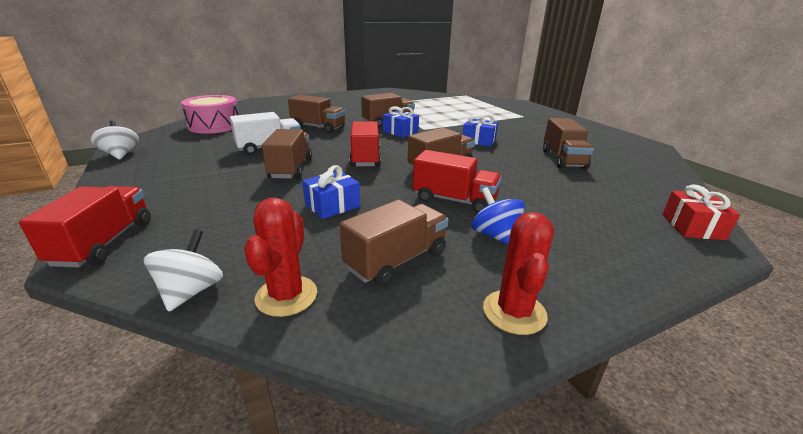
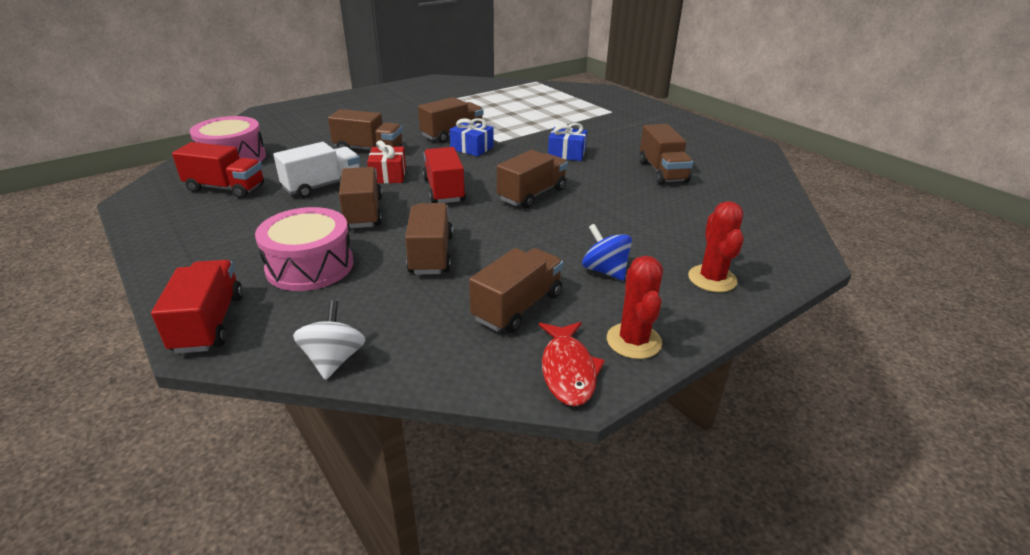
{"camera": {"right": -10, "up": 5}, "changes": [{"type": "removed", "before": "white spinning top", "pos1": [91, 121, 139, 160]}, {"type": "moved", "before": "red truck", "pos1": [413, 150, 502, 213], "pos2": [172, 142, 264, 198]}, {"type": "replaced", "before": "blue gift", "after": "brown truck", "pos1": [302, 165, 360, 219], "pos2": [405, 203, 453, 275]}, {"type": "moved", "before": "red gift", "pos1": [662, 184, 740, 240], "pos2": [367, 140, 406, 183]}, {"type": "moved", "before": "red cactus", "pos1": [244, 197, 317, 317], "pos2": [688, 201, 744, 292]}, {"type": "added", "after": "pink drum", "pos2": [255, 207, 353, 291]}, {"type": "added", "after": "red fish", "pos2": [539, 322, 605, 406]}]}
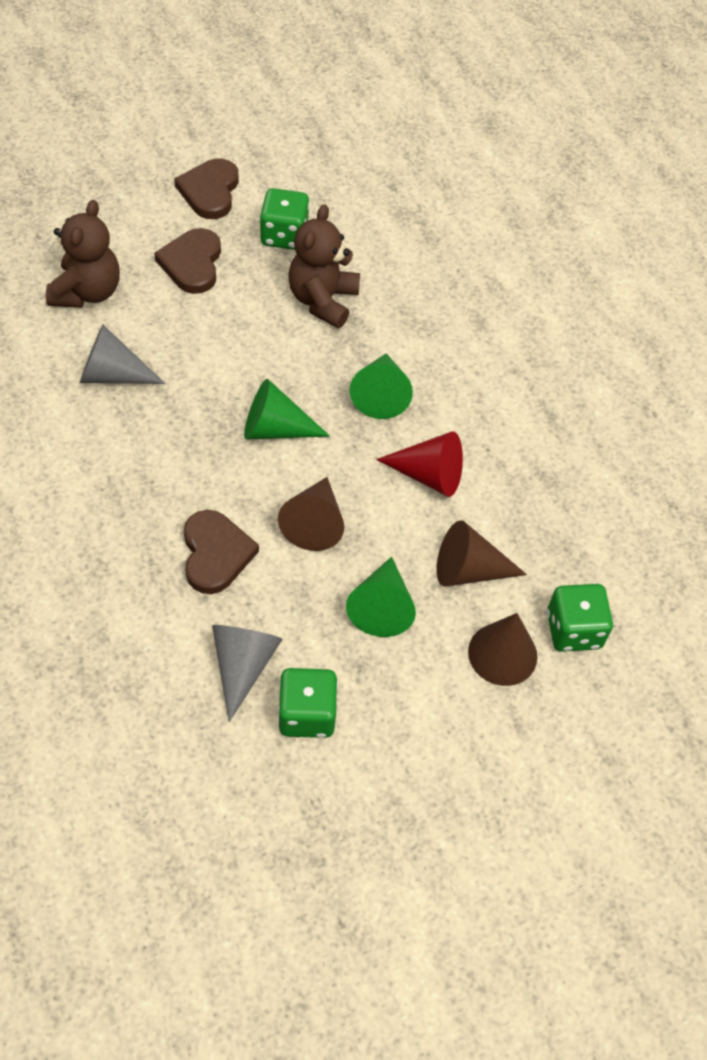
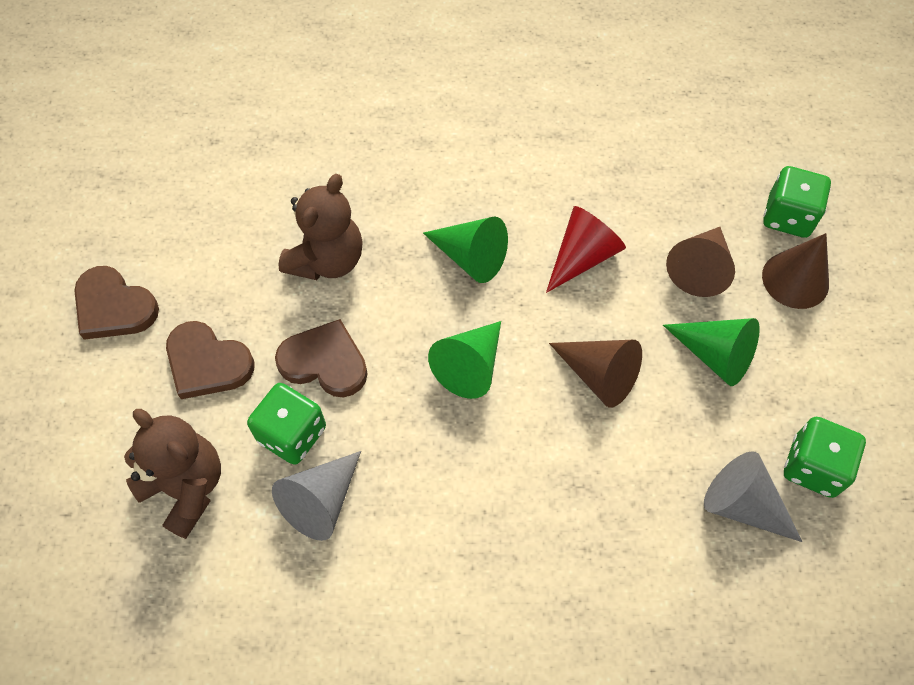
{"camera": {"right": -60, "up": 5}, "changes": [{"type": "moved", "before": "green dice", "pos1": [260, 188, 310, 250], "pos2": [247, 383, 326, 465]}, {"type": "turned", "before": "brown teddy bear", "pos1": [288, 204, 360, 328], "pos2": [279, 174, 363, 280], "turn": -105}, {"type": "moved", "before": "brown heart", "pos1": [184, 510, 259, 594], "pos2": [275, 319, 368, 397]}]}
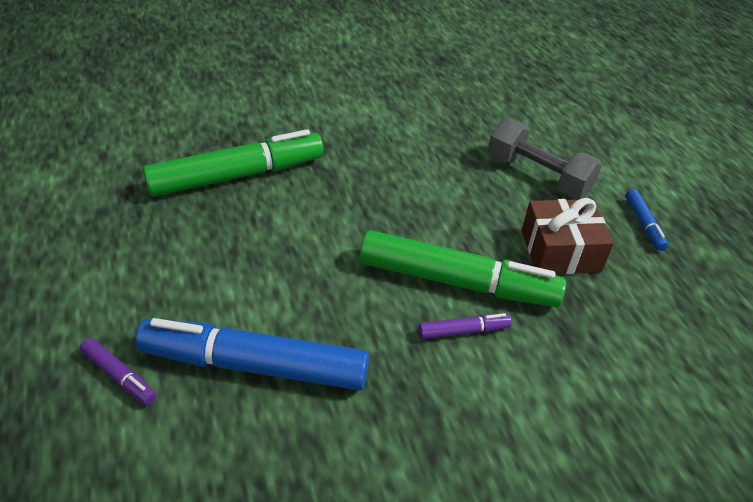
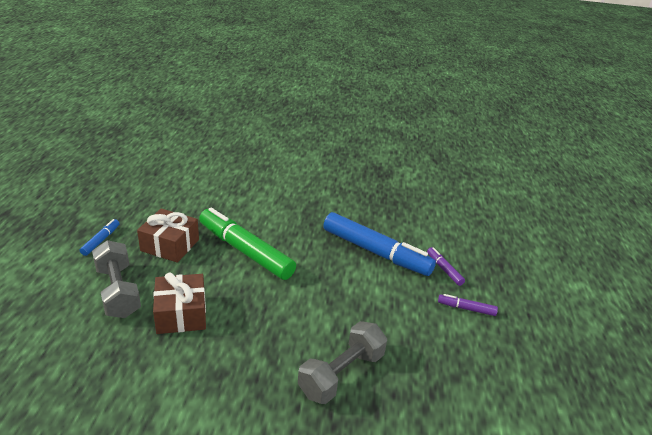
{"camera": {"right": -155, "up": -10}, "changes": [{"type": "replaced", "before": "green marker", "after": "grey dumbbell", "pos1": [143, 129, 324, 197], "pos2": [298, 321, 387, 404]}, {"type": "moved", "before": "purple marker", "pos1": [419, 313, 512, 339], "pos2": [438, 294, 498, 316]}, {"type": "added", "after": "brown gift", "pos2": [153, 273, 206, 334]}]}
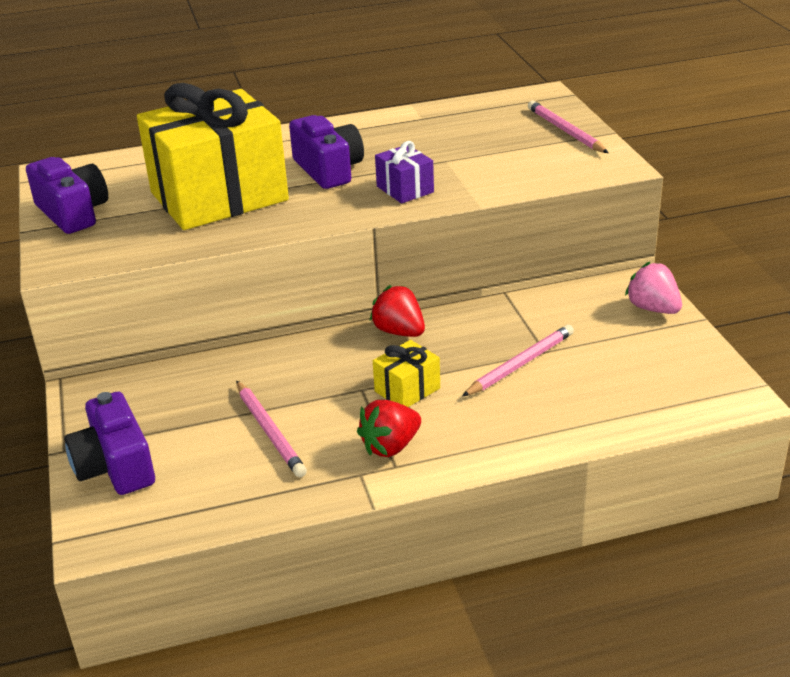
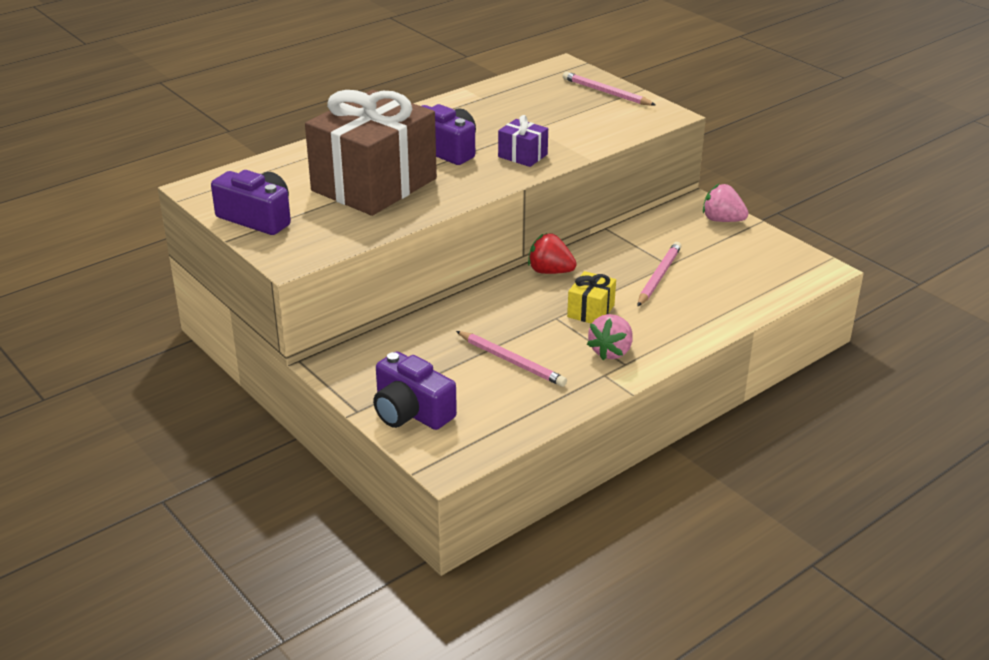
{"camera": {"right": -25, "up": 0}, "changes": [{"type": "recoloured", "before": "yellow gift", "after": "brown gift", "pos1": [137, 83, 289, 230], "pos2": [305, 90, 437, 216]}, {"type": "recoloured", "before": "red strawberry", "after": "pink strawberry", "pos1": [357, 400, 421, 457], "pos2": [587, 314, 633, 360]}]}
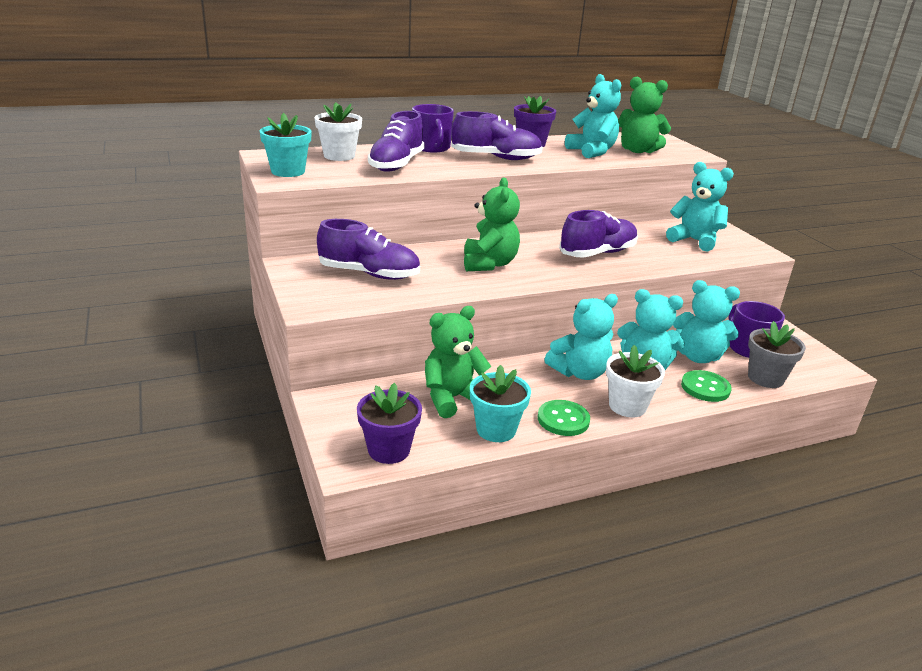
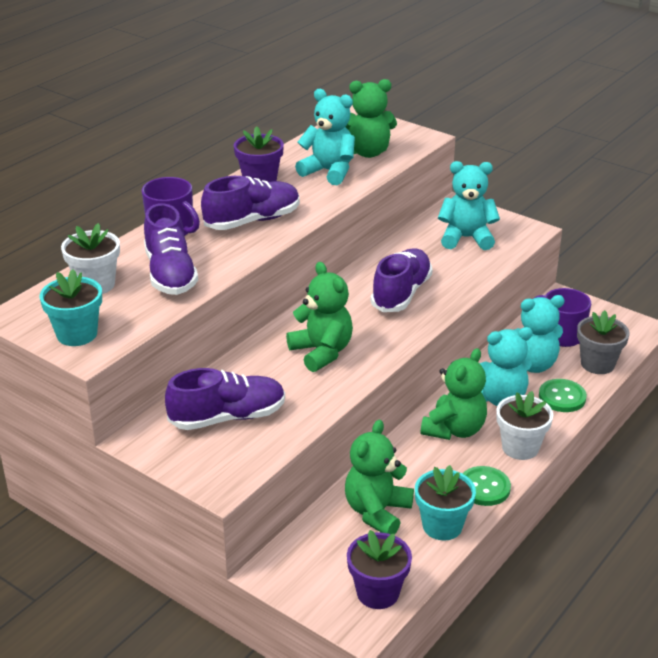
{"camera": {"right": -30, "up": 5}, "changes": [{"type": "recoloured", "before": "turquoise teddy bear", "after": "green teddy bear", "pos1": [544, 294, 618, 380], "pos2": [420, 348, 487, 440]}]}
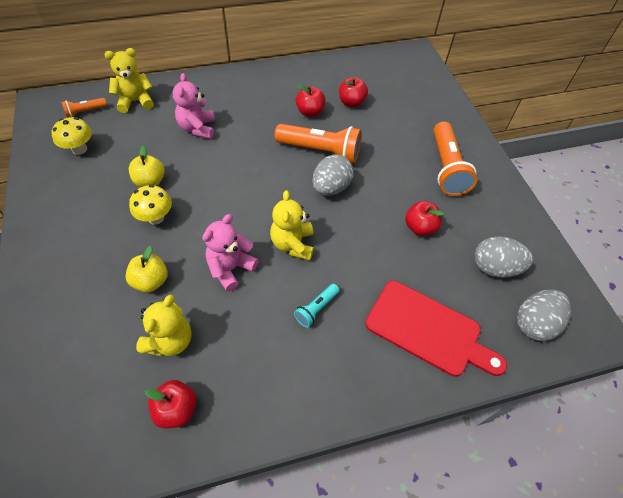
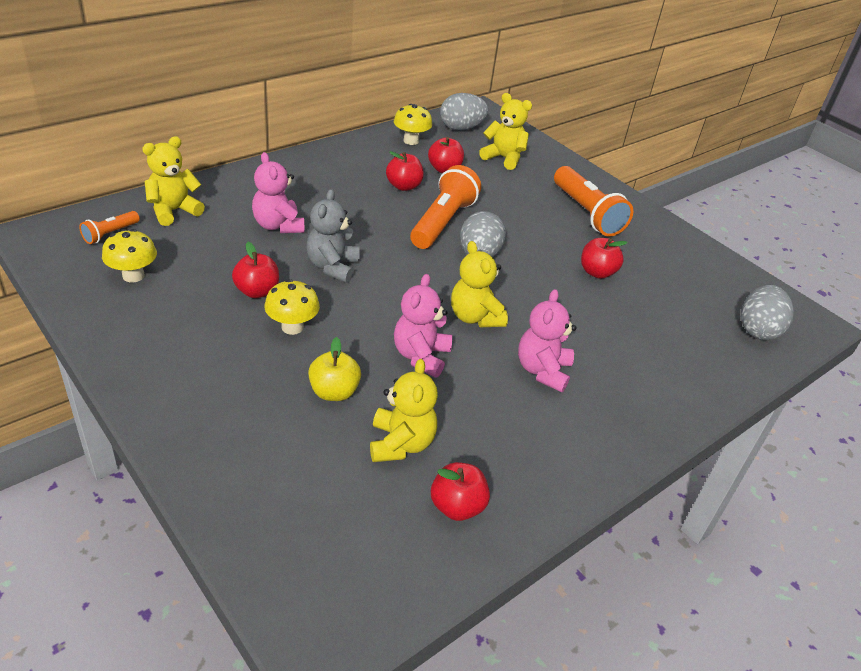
{"camera": {"right": -25, "up": -15}, "changes": [{"type": "turned", "before": "orange flashlight", "pos1": [275, 124, 362, 163], "pos2": [410, 165, 481, 249], "turn": -60}, {"type": "recoloured", "before": "yellow apple", "after": "red apple", "pos1": [129, 145, 165, 187], "pos2": [232, 242, 279, 298]}, {"type": "moved", "before": "grey egg", "pos1": [474, 236, 533, 278], "pos2": [440, 93, 488, 131]}, {"type": "removed", "before": "red cutting board", "pos1": [365, 281, 507, 377]}, {"type": "replaced", "before": "turquoise flashlight", "after": "pink teddy bear", "pos1": [294, 284, 339, 328], "pos2": [518, 289, 577, 392]}, {"type": "added", "after": "yellow teddy bear", "pos2": [479, 93, 532, 170]}, {"type": "added", "after": "yellow mushroom", "pos2": [394, 104, 432, 145]}, {"type": "added", "after": "grey teddy bear", "pos2": [306, 189, 360, 283]}]}
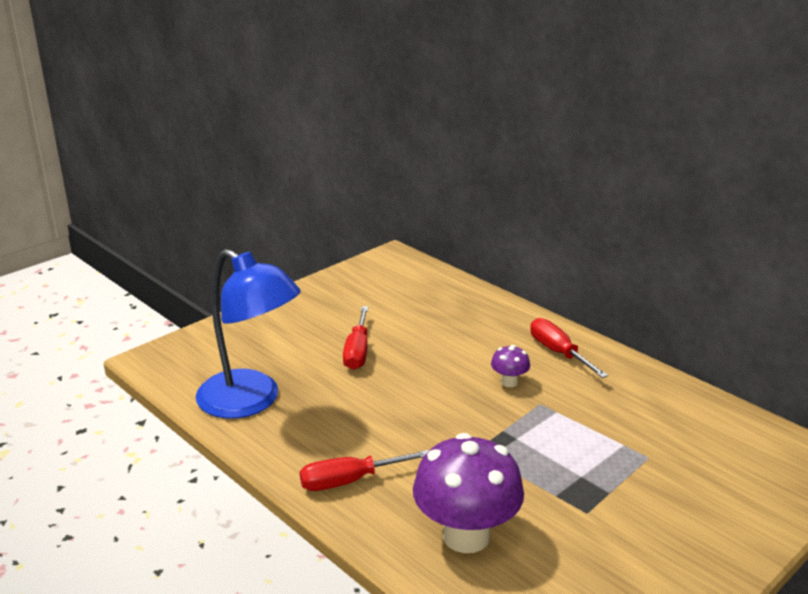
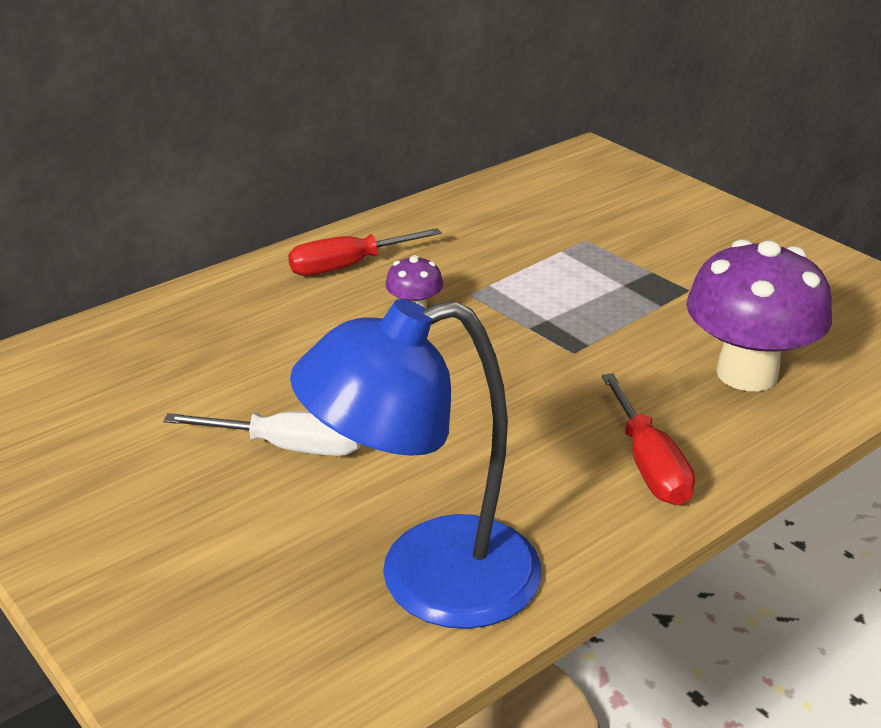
{"camera": {"right": -85, "up": 5}, "changes": [{"type": "turned", "before": "blue lamp", "pos1": [196, 249, 301, 419], "pos2": [290, 299, 541, 629], "turn": -150}, {"type": "recoloured", "before": "red screwdriver", "after": "white screwdriver", "pos1": [343, 306, 368, 370], "pos2": [163, 411, 361, 456]}]}
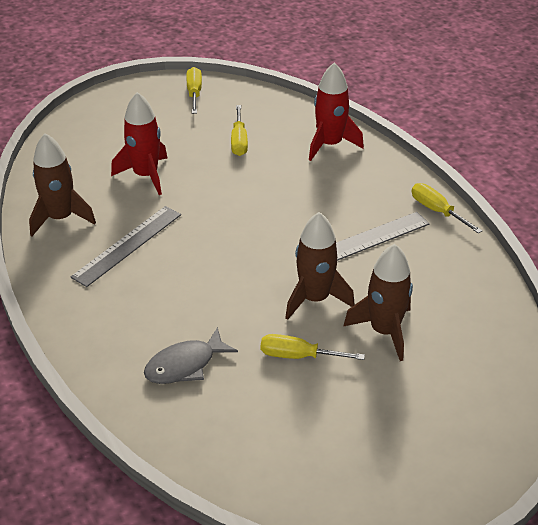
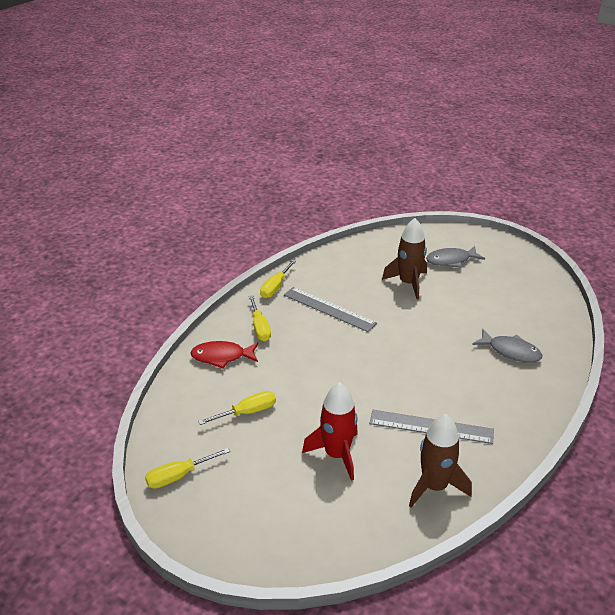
{"camera": {"right": -115, "up": -5}, "changes": [{"type": "replaced", "before": "red rocket", "after": "red fish", "pos1": [309, 62, 364, 161], "pos2": [190, 341, 258, 368]}, {"type": "removed", "before": "brown rocket", "pos1": [285, 212, 355, 320]}, {"type": "moved", "before": "yellow screwdriver", "pos1": [261, 334, 365, 360], "pos2": [249, 295, 271, 341]}, {"type": "added", "after": "grey fish", "pos2": [426, 246, 485, 268]}]}
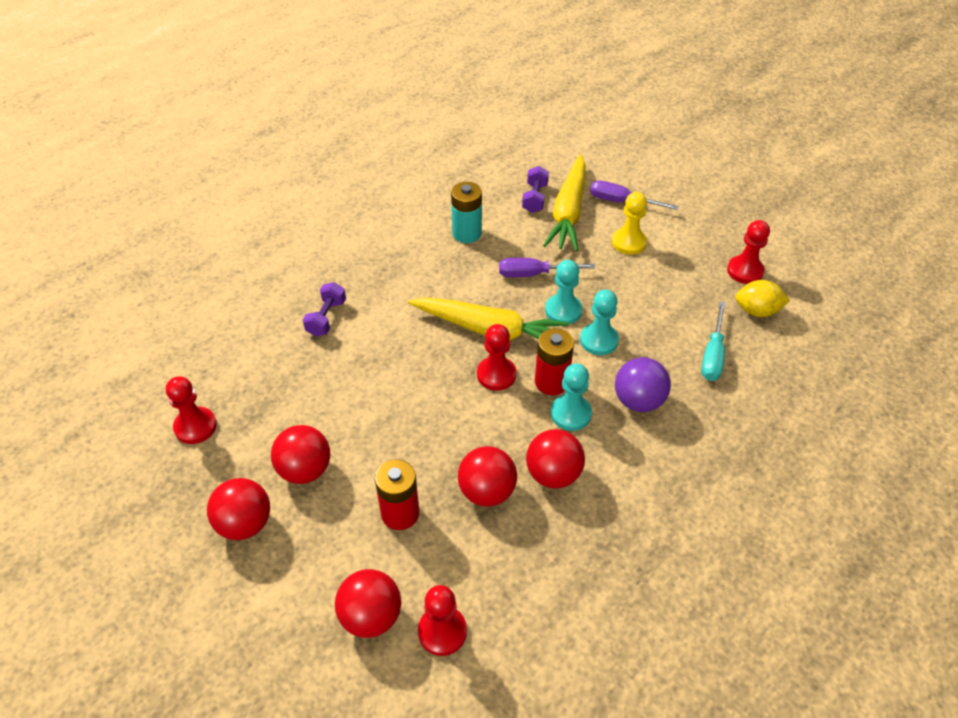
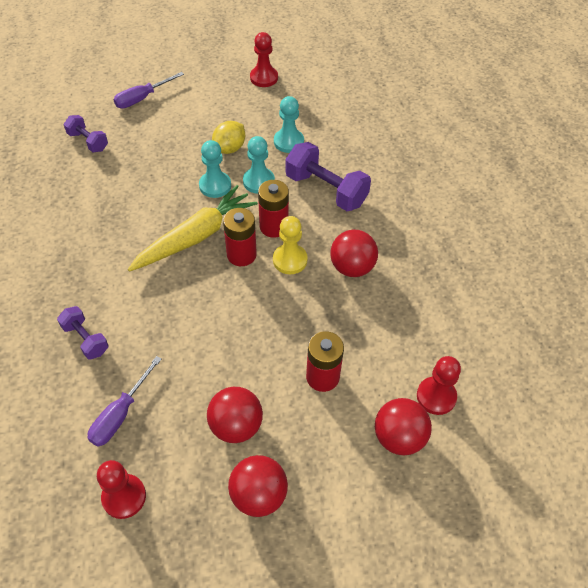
{"camera": {"right": -60, "up": 5}, "changes": [{"type": "removed", "before": "yellow carrot", "pos1": [543, 155, 586, 251]}, {"type": "removed", "before": "turquoise battery", "pos1": [451, 182, 482, 243]}, {"type": "moved", "before": "yellow pawn", "pos1": [612, 192, 647, 255], "pos2": [273, 216, 308, 274]}, {"type": "moved", "before": "purple screwdriver", "pos1": [499, 258, 595, 278], "pos2": [87, 356, 162, 447]}, {"type": "moved", "before": "yellow lemon", "pos1": [735, 280, 790, 317], "pos2": [212, 121, 245, 154]}, {"type": "removed", "before": "turquoise screwdriver", "pos1": [701, 301, 726, 381]}, {"type": "replaced", "before": "red pawn", "after": "red battery", "pos1": [477, 324, 516, 391], "pos2": [223, 208, 257, 266]}, {"type": "replaced", "before": "purple ball", "after": "purple dumbbell", "pos1": [615, 357, 671, 412], "pos2": [286, 142, 371, 211]}, {"type": "moved", "before": "turquoise pawn", "pos1": [551, 363, 592, 431], "pos2": [274, 96, 304, 153]}, {"type": "removed", "before": "red ball", "pos1": [458, 446, 517, 507]}]}
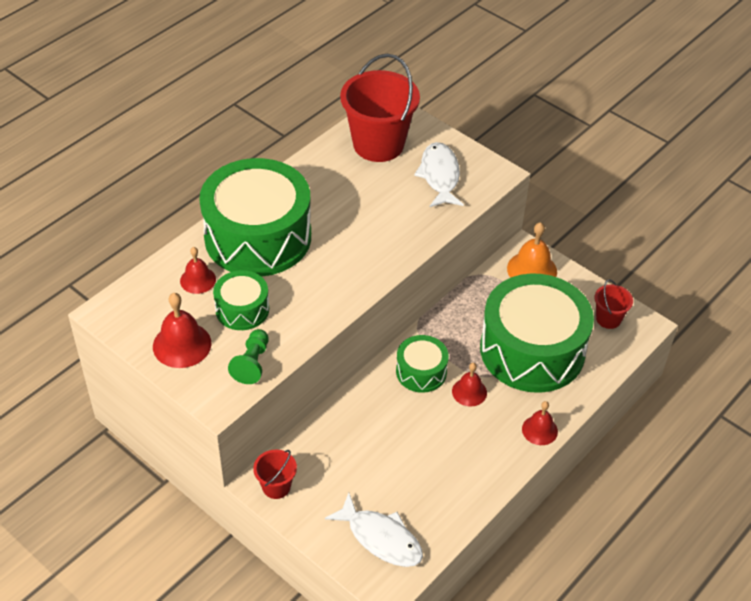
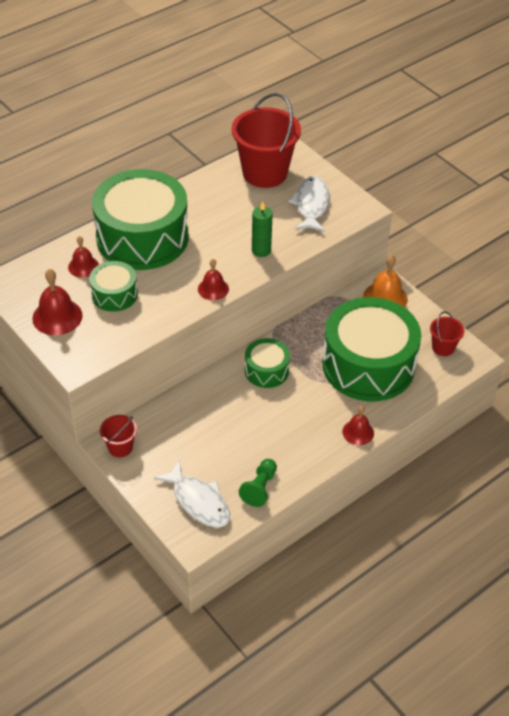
{"camera": {"right": 10, "up": 0}, "changes": [{"type": "moved", "before": "green pawn", "pos1": [228, 329, 269, 384], "pos2": [239, 459, 277, 507]}, {"type": "moved", "before": "red bell", "pos1": [452, 363, 487, 407], "pos2": [198, 259, 229, 300]}, {"type": "added", "after": "green candle", "pos2": [252, 202, 273, 257]}]}
